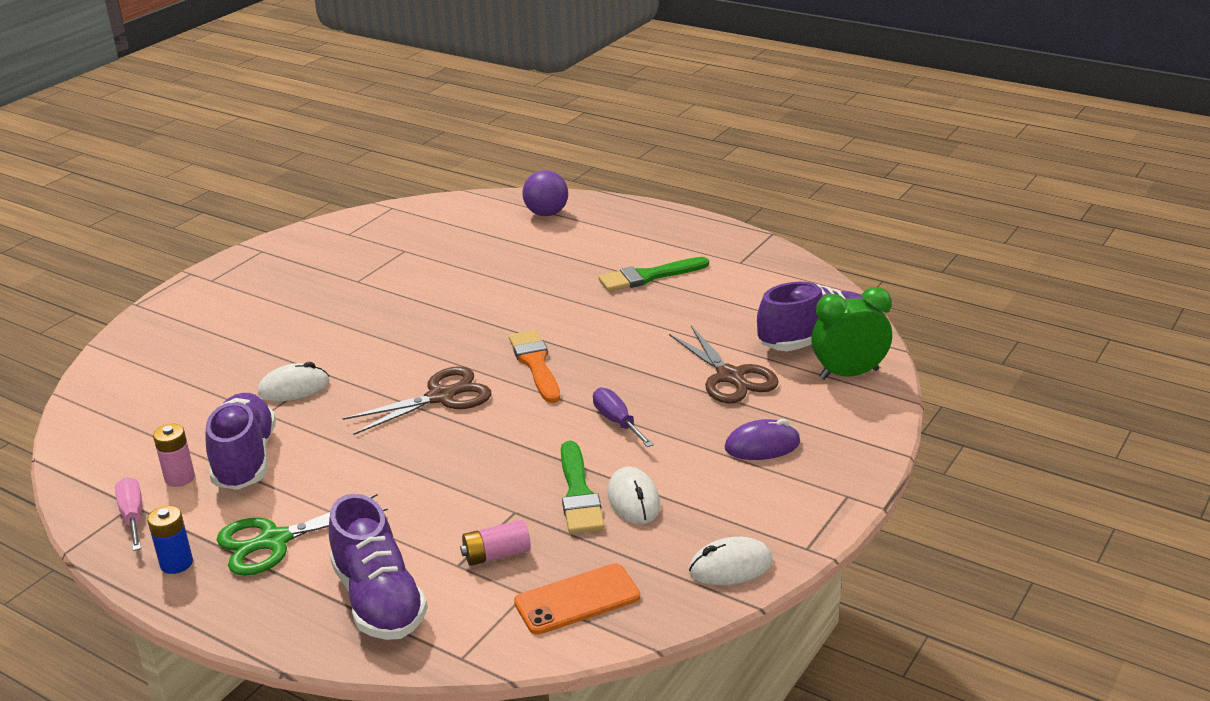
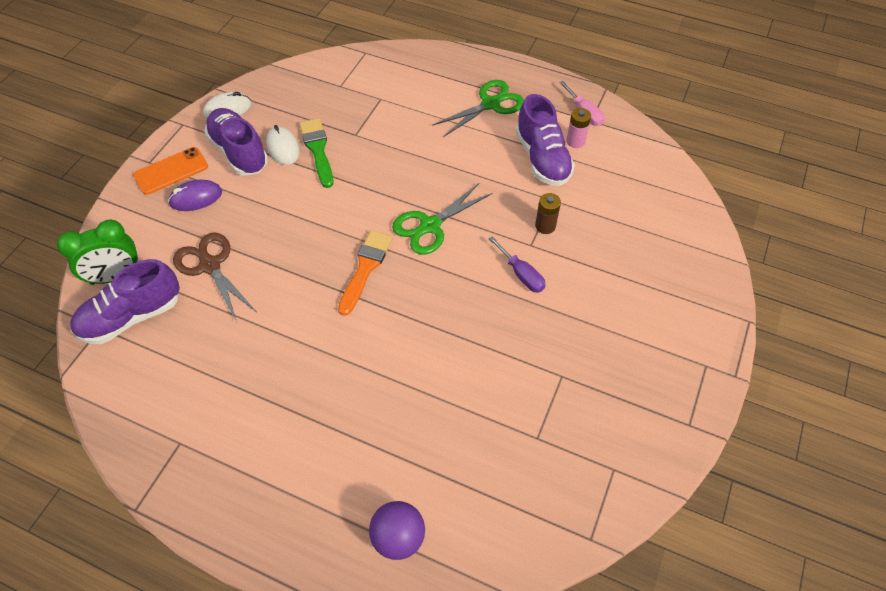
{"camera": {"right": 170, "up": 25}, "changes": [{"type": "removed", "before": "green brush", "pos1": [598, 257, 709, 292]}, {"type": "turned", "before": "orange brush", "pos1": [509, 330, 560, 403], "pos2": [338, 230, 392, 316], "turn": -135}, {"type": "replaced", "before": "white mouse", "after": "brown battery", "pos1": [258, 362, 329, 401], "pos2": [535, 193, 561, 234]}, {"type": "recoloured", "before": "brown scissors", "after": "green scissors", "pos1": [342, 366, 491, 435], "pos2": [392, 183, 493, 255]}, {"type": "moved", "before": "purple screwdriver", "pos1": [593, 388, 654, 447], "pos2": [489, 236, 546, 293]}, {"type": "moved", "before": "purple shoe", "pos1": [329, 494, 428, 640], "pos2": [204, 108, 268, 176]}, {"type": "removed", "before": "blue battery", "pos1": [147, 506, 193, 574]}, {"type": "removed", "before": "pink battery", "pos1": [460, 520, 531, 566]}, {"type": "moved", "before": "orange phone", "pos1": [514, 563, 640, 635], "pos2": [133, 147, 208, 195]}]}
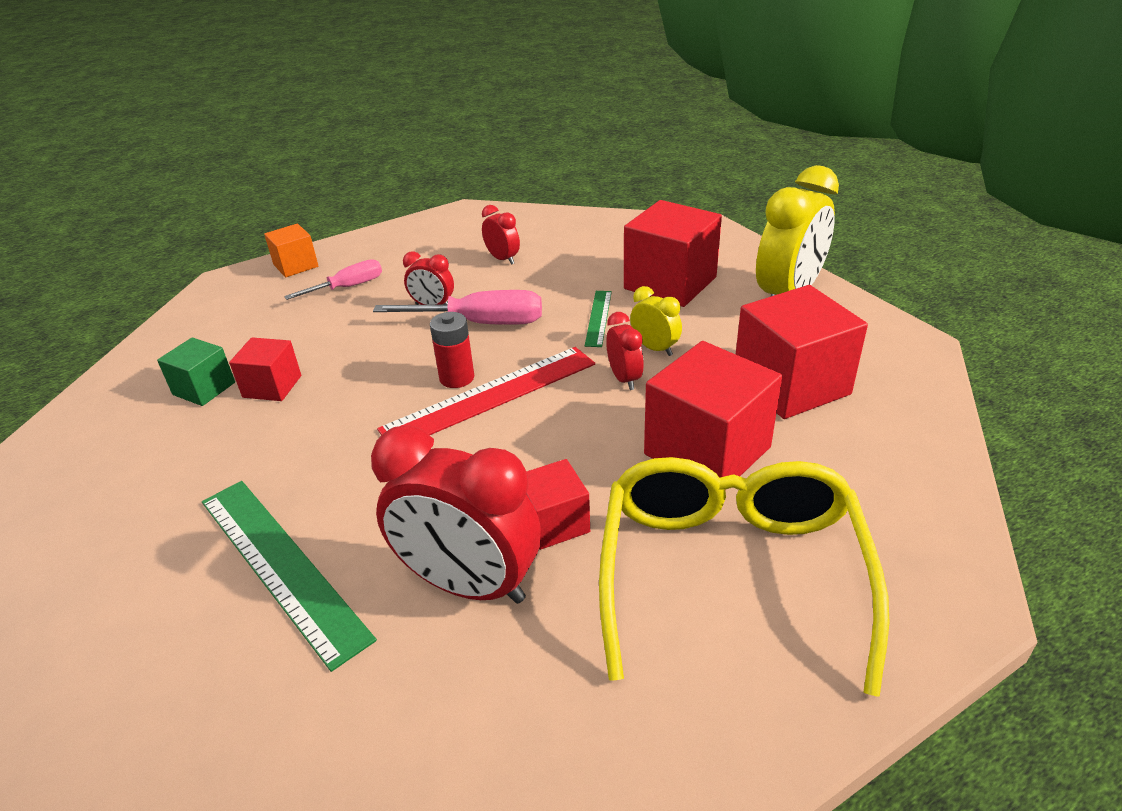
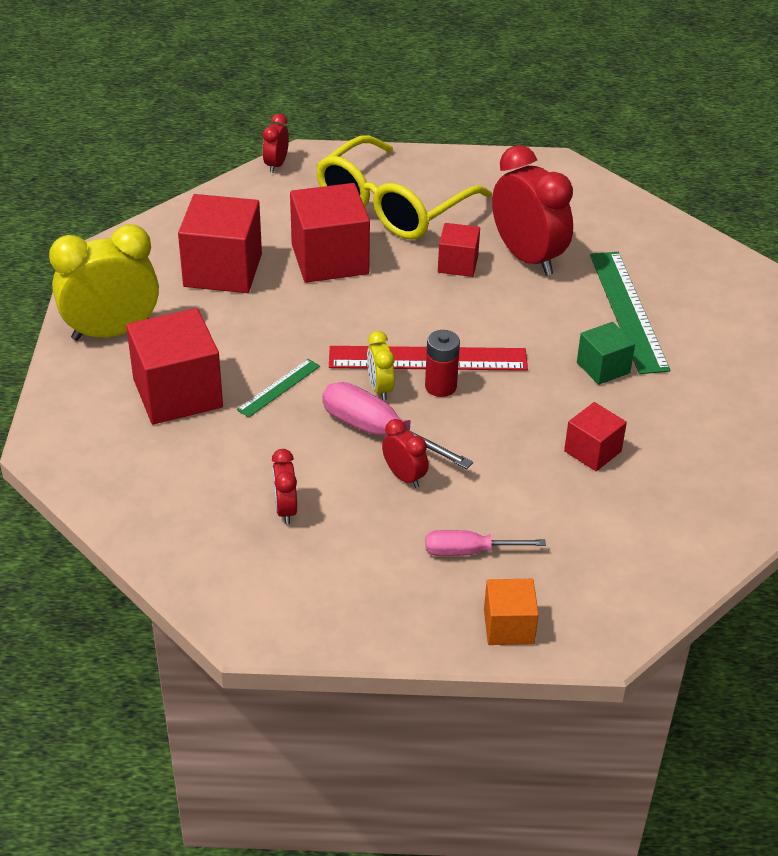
{"camera": {"right": -150, "up": 5}, "changes": [{"type": "moved", "before": "yellow clock", "pos1": [630, 286, 682, 356], "pos2": [367, 331, 395, 401]}, {"type": "moved", "before": "red clock", "pos1": [606, 312, 644, 390], "pos2": [263, 114, 289, 173]}, {"type": "moved", "before": "green cube", "pos1": [157, 337, 235, 406], "pos2": [577, 322, 635, 385]}]}
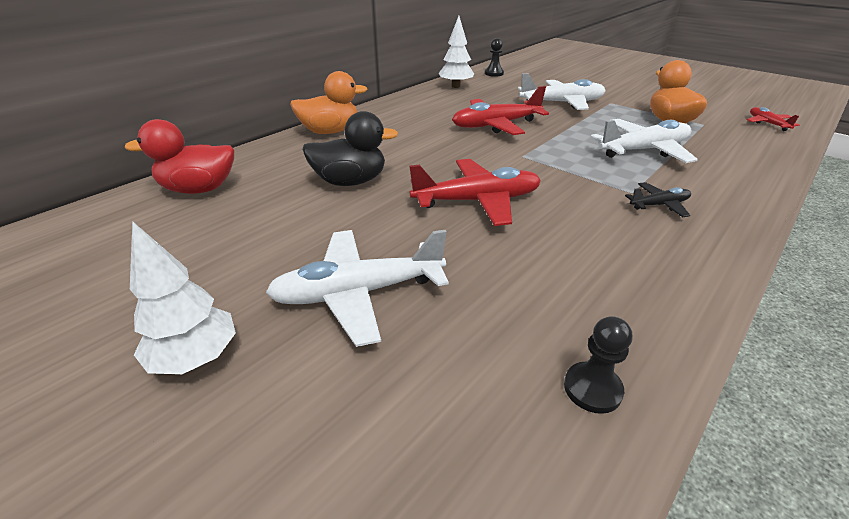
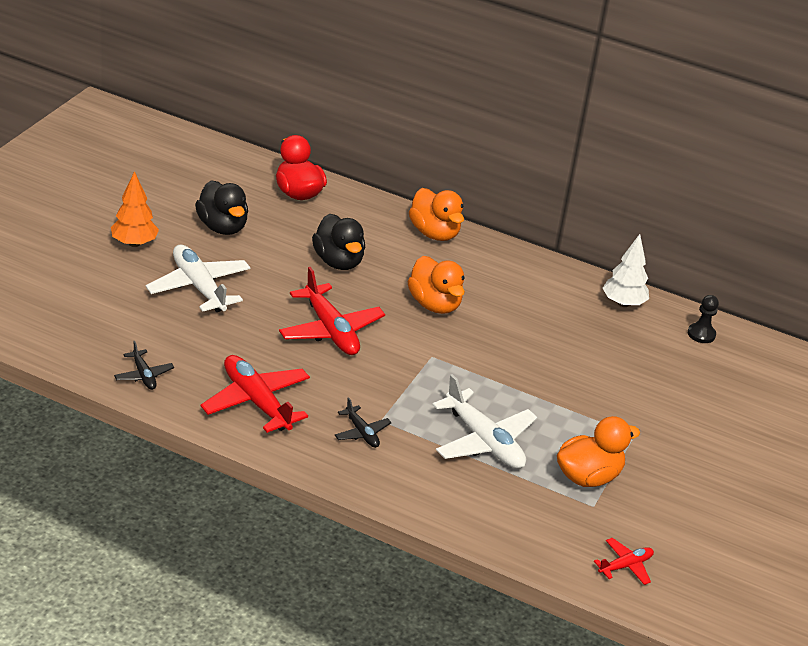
{"camera": {"right": 70, "up": 0}, "changes": [{"type": "removed", "before": "white plane", "pos1": [518, 73, 606, 110]}, {"type": "moved", "before": "red plane", "pos1": [452, 86, 549, 135], "pos2": [200, 355, 310, 433]}, {"type": "recoloured", "before": "white tree", "after": "orange tree", "pos1": [130, 221, 236, 374], "pos2": [111, 171, 159, 247]}, {"type": "replaced", "before": "black pawn", "after": "black plane", "pos1": [564, 316, 632, 414], "pos2": [114, 341, 174, 390]}, {"type": "added", "after": "black duck", "pos2": [195, 180, 248, 235]}, {"type": "added", "after": "orange duck", "pos2": [407, 256, 465, 314]}]}
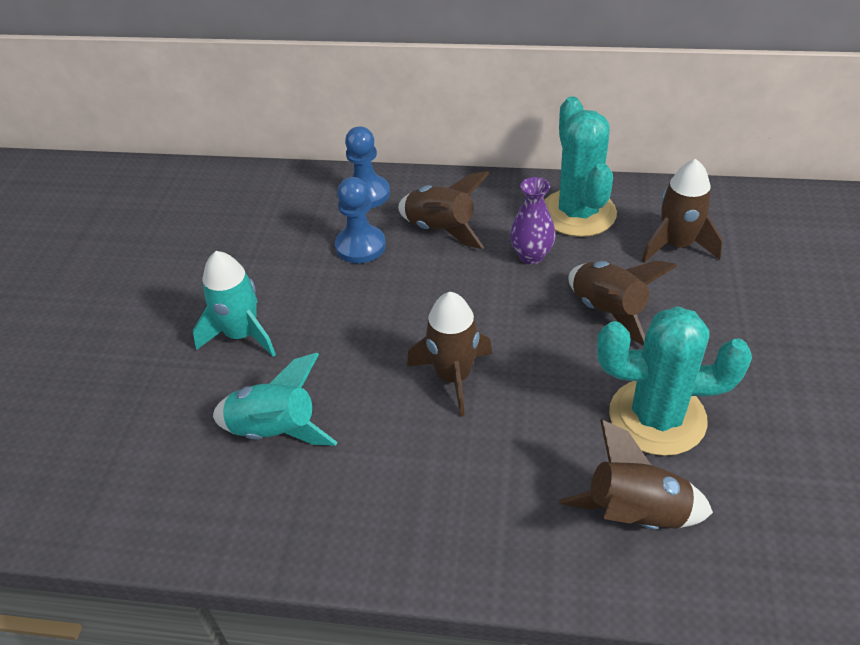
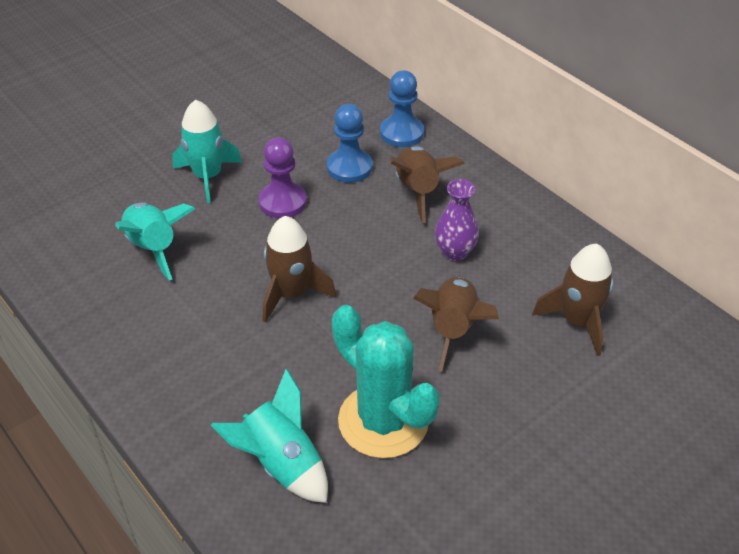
{"camera": {"right": 40, "up": 0}, "changes": [{"type": "removed", "before": "turquoise cactus", "pos1": [544, 96, 617, 237]}, {"type": "recoloured", "before": "brown rocket", "after": "turquoise rocket", "pos1": [559, 419, 713, 530], "pos2": [211, 369, 328, 503]}, {"type": "added", "after": "purple pawn", "pos2": [259, 138, 307, 218]}]}
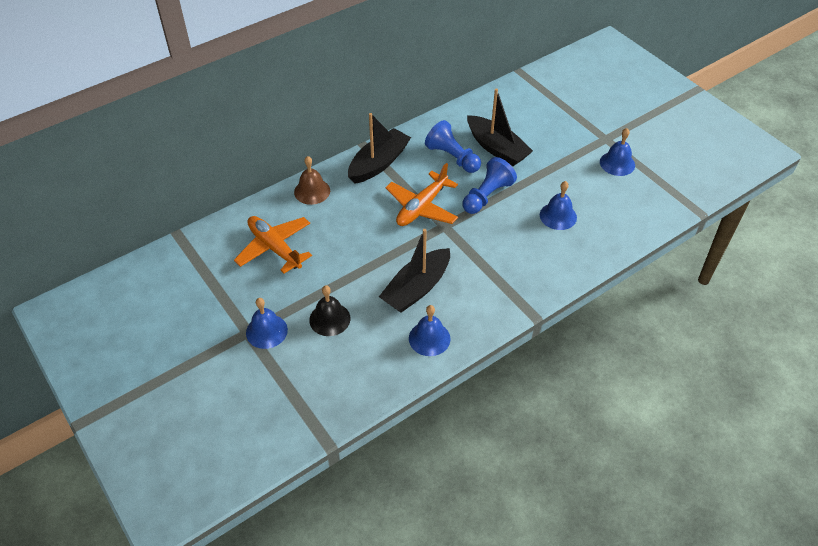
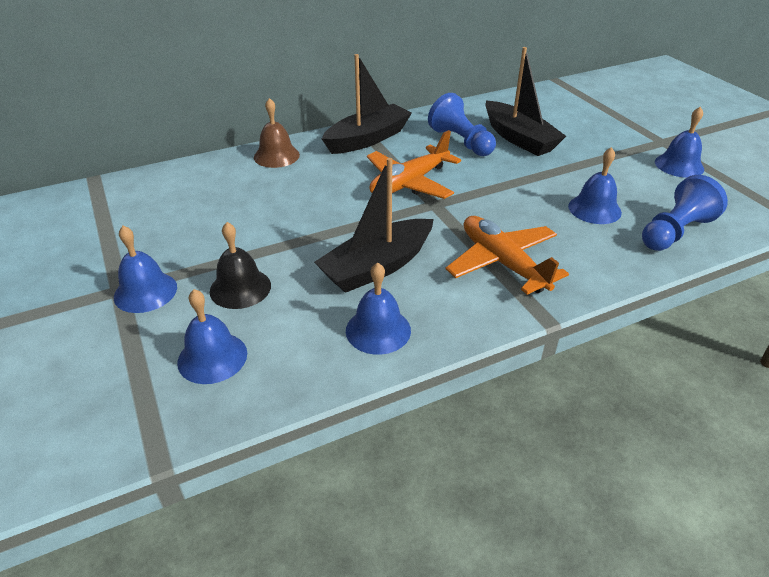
{"camera": {"right": 10, "up": -10}, "changes": [{"type": "moved", "before": "blue pawn", "pos1": [462, 157, 517, 214], "pos2": [642, 175, 728, 251]}, {"type": "moved", "before": "orange plane", "pos1": [234, 216, 312, 274], "pos2": [446, 216, 569, 295]}, {"type": "added", "after": "blue bell", "pos2": [177, 289, 247, 384]}]}
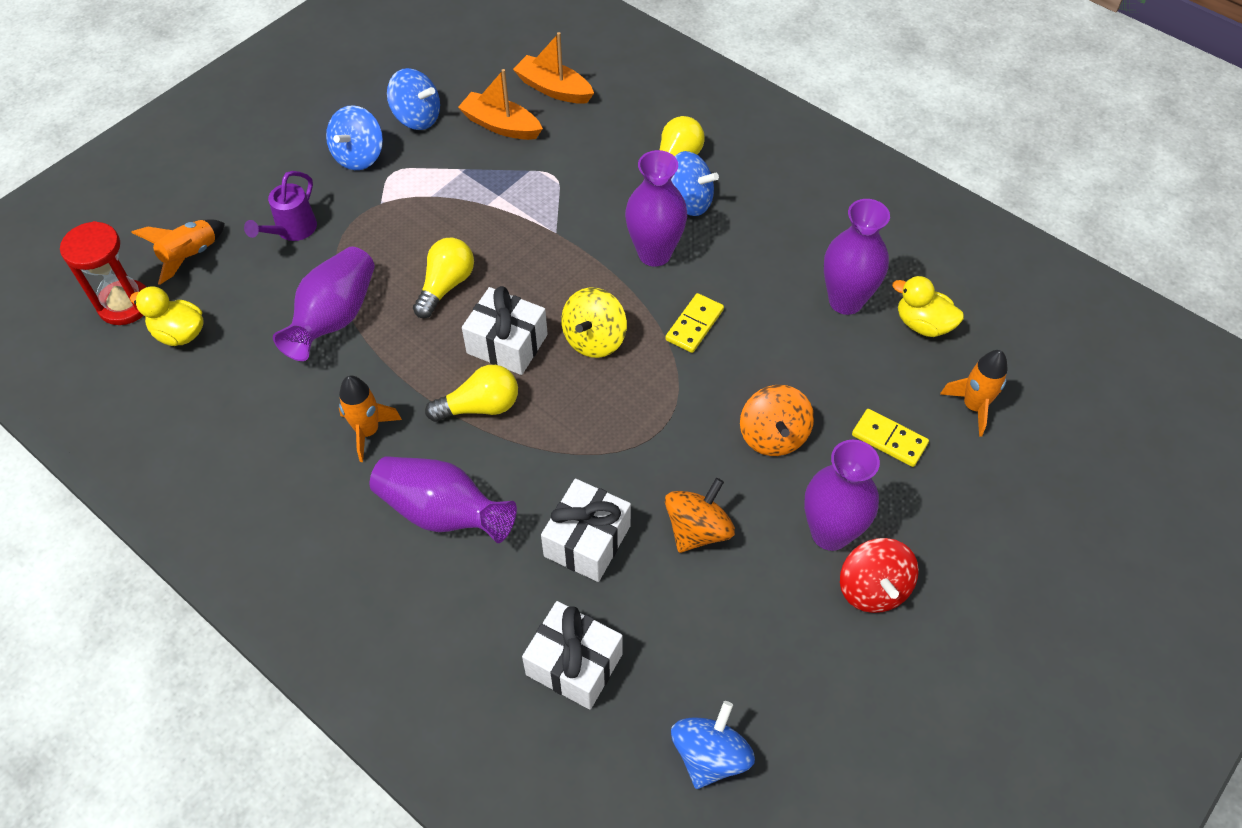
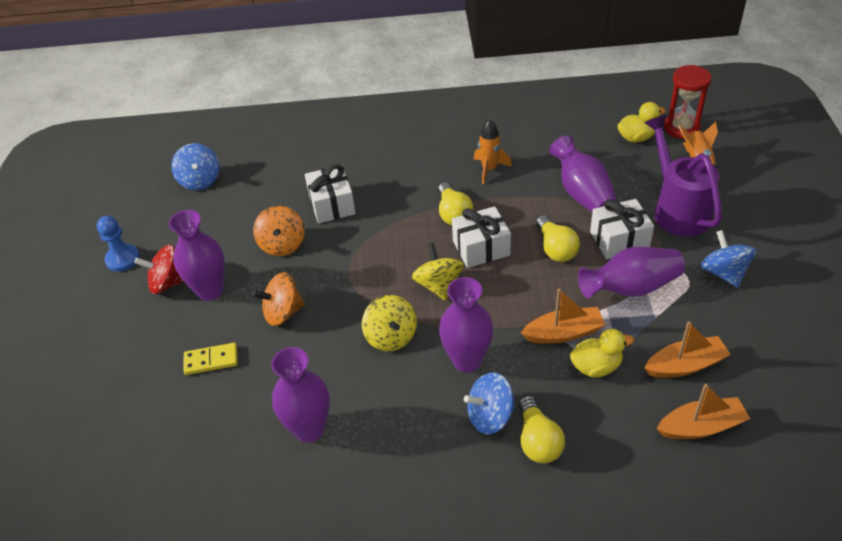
{"camera": {"right": 140, "up": -10}, "changes": [{"type": "removed", "before": "blue spinning top", "pos1": [387, 68, 440, 130]}, {"type": "resized", "before": "purple watering can", "pos1": [244, 171, 317, 241], "pos2": [644, 115, 722, 237], "scale": 1.77}, {"type": "moved", "before": "yellow duck", "pos1": [892, 276, 964, 337], "pos2": [570, 329, 634, 378]}, {"type": "replaced", "before": "yellow domino", "after": "yellow spinning top", "pos1": [665, 293, 724, 353], "pos2": [362, 295, 417, 351]}, {"type": "removed", "before": "orange rocket", "pos1": [940, 350, 1008, 437]}, {"type": "turned", "before": "yellow light bulb", "pos1": [425, 365, 518, 422], "pos2": [438, 182, 473, 225], "turn": -45}, {"type": "turned", "before": "orange spinning top", "pos1": [740, 385, 814, 456], "pos2": [252, 272, 305, 326], "turn": -60}, {"type": "moved", "before": "purple vase", "pos1": [370, 456, 517, 543], "pos2": [578, 247, 685, 298]}, {"type": "turned", "before": "red spinning top", "pos1": [840, 538, 919, 613], "pos2": [134, 245, 184, 294], "turn": -45}, {"type": "moved", "before": "white gift", "pos1": [522, 601, 623, 710], "pos2": [590, 199, 654, 259]}, {"type": "added", "after": "blue pawn", "pos2": [97, 216, 140, 272]}, {"type": "added", "after": "orange boat", "pos2": [521, 289, 606, 344]}]}
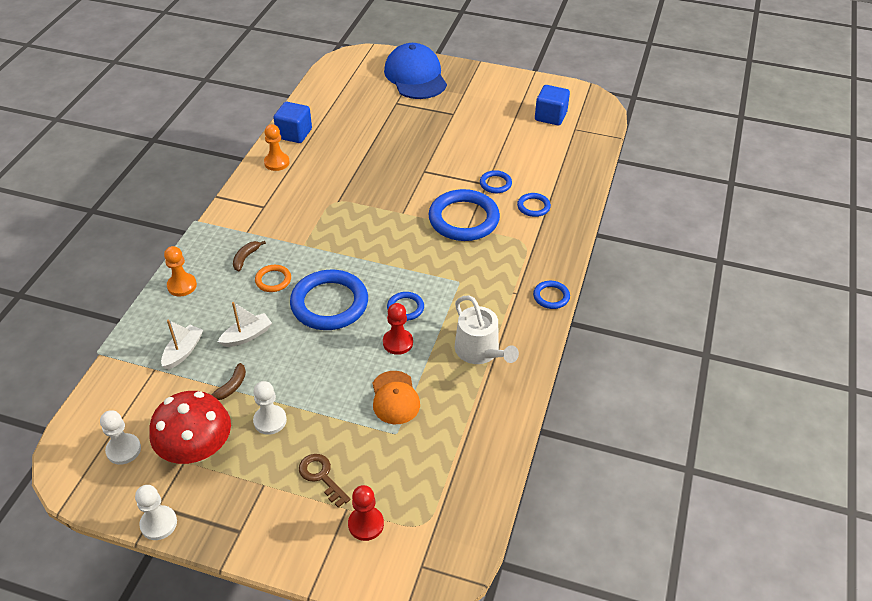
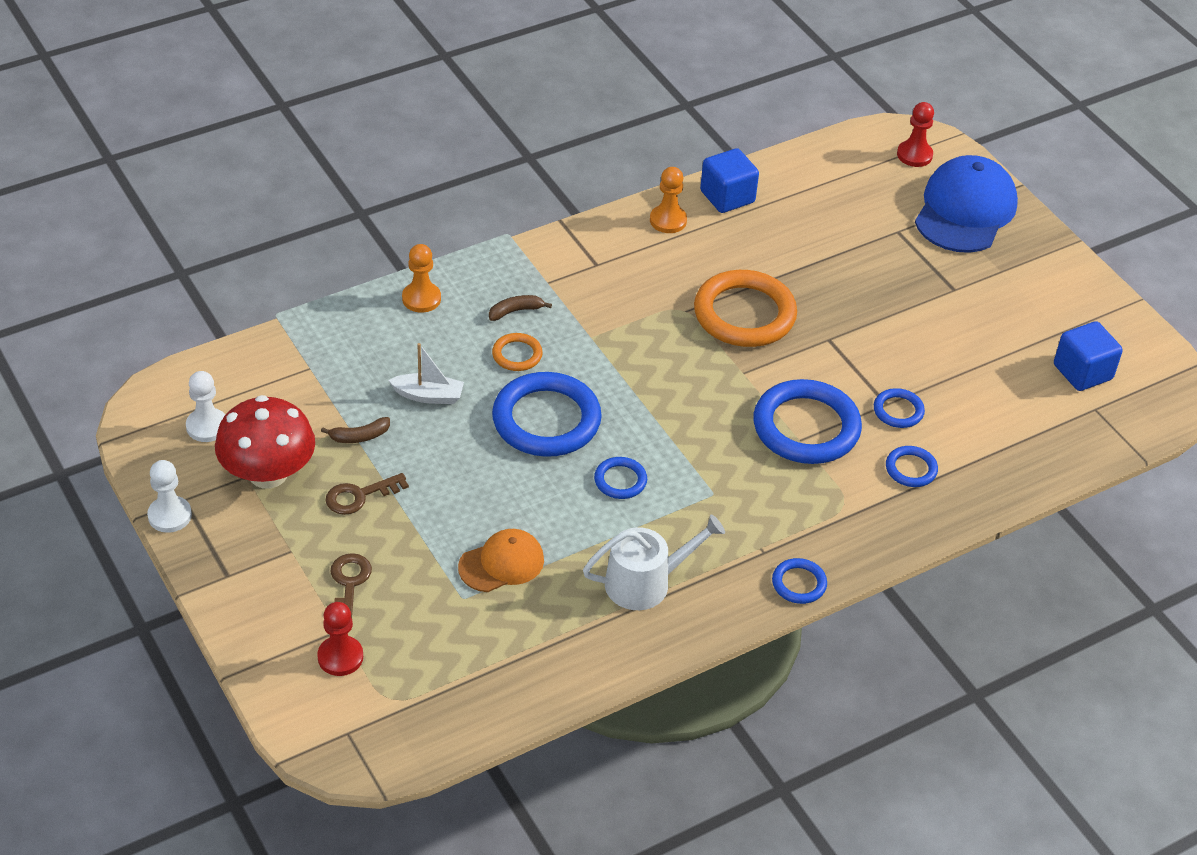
{"camera": {"right": 40, "up": 0}, "changes": [{"type": "turned", "before": "white watering can", "pos1": [455, 295, 519, 364], "pos2": [583, 514, 725, 610], "turn": -120}, {"type": "moved", "before": "red pawn", "pos1": [383, 303, 413, 355], "pos2": [897, 102, 934, 167]}, {"type": "removed", "before": "white boat", "pos1": [161, 319, 203, 370]}, {"type": "turned", "before": "orange cap", "pos1": [372, 371, 420, 424], "pos2": [458, 529, 544, 592], "turn": -150}, {"type": "replaced", "before": "white pawn", "after": "brown key", "pos1": [253, 381, 287, 435], "pos2": [326, 473, 409, 515]}, {"type": "added", "after": "orange ring", "pos2": [694, 270, 797, 347]}]}
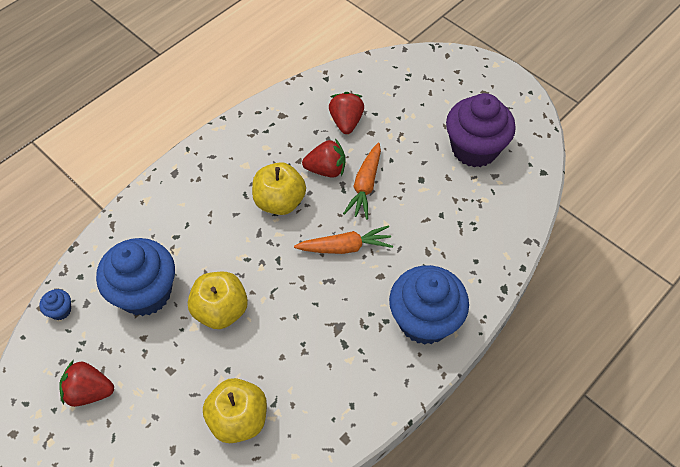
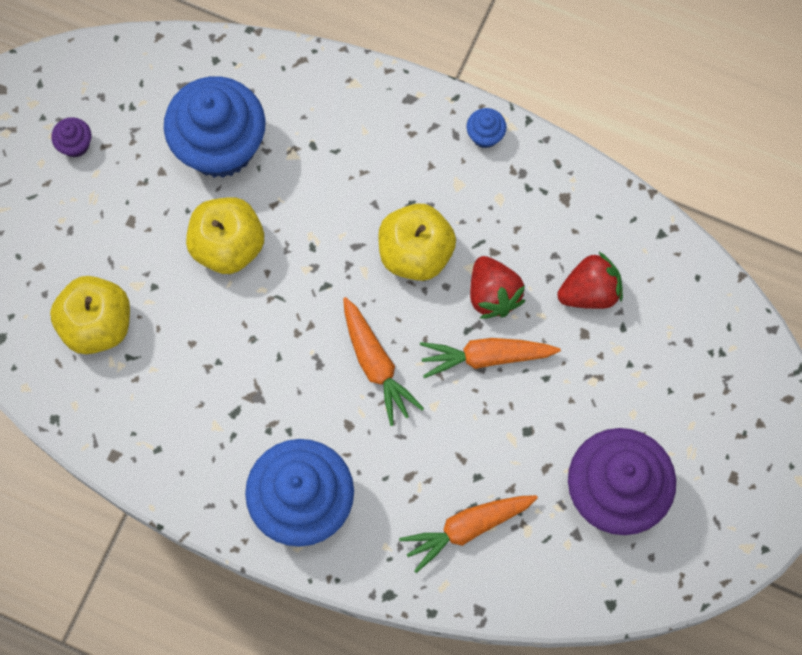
{"camera": {"right": 70, "up": 15}, "changes": [{"type": "moved", "before": "blue cupcake", "pos1": [39, 289, 71, 320], "pos2": [466, 108, 506, 148]}, {"type": "replaced", "before": "red strawberry", "after": "purple cupcake", "pos1": [59, 360, 114, 407], "pos2": [51, 117, 91, 157]}, {"type": "added", "after": "orange carrot", "pos2": [399, 495, 538, 573]}]}
